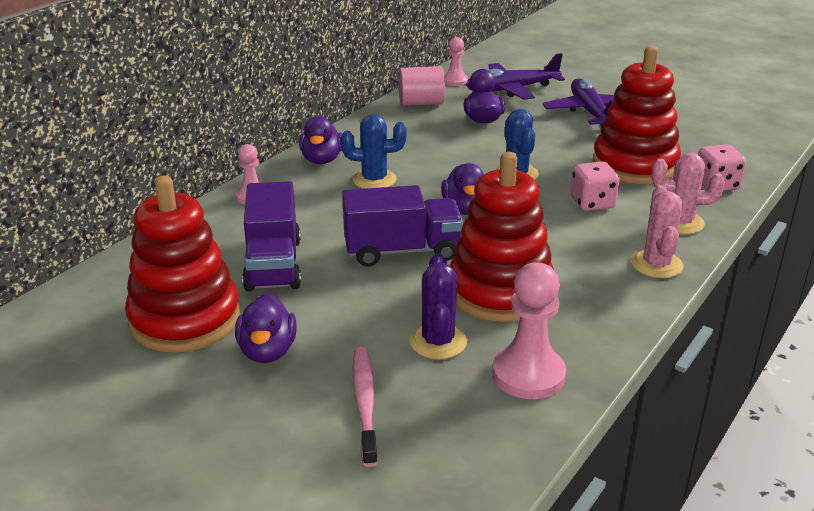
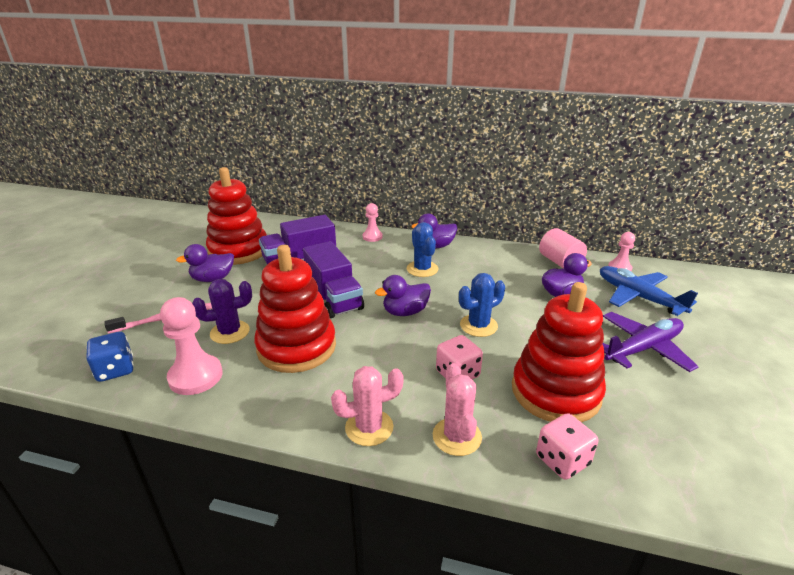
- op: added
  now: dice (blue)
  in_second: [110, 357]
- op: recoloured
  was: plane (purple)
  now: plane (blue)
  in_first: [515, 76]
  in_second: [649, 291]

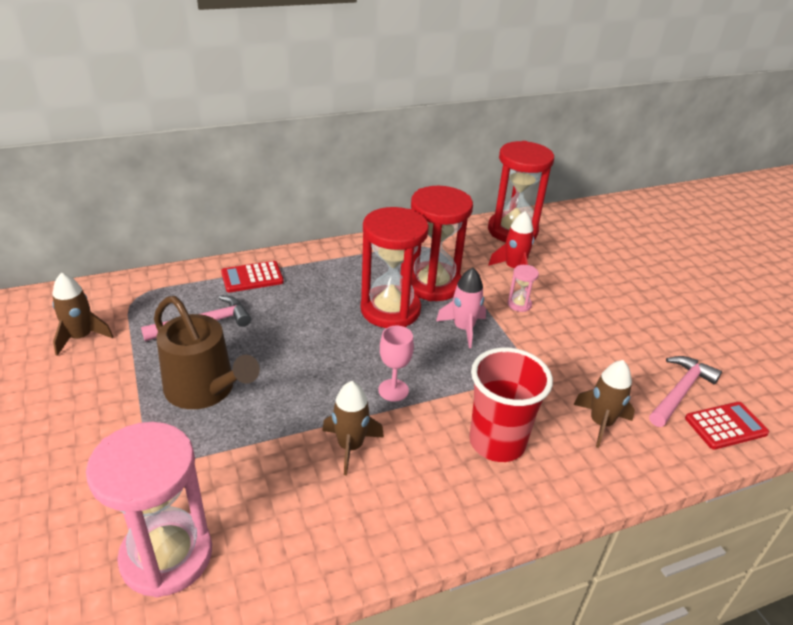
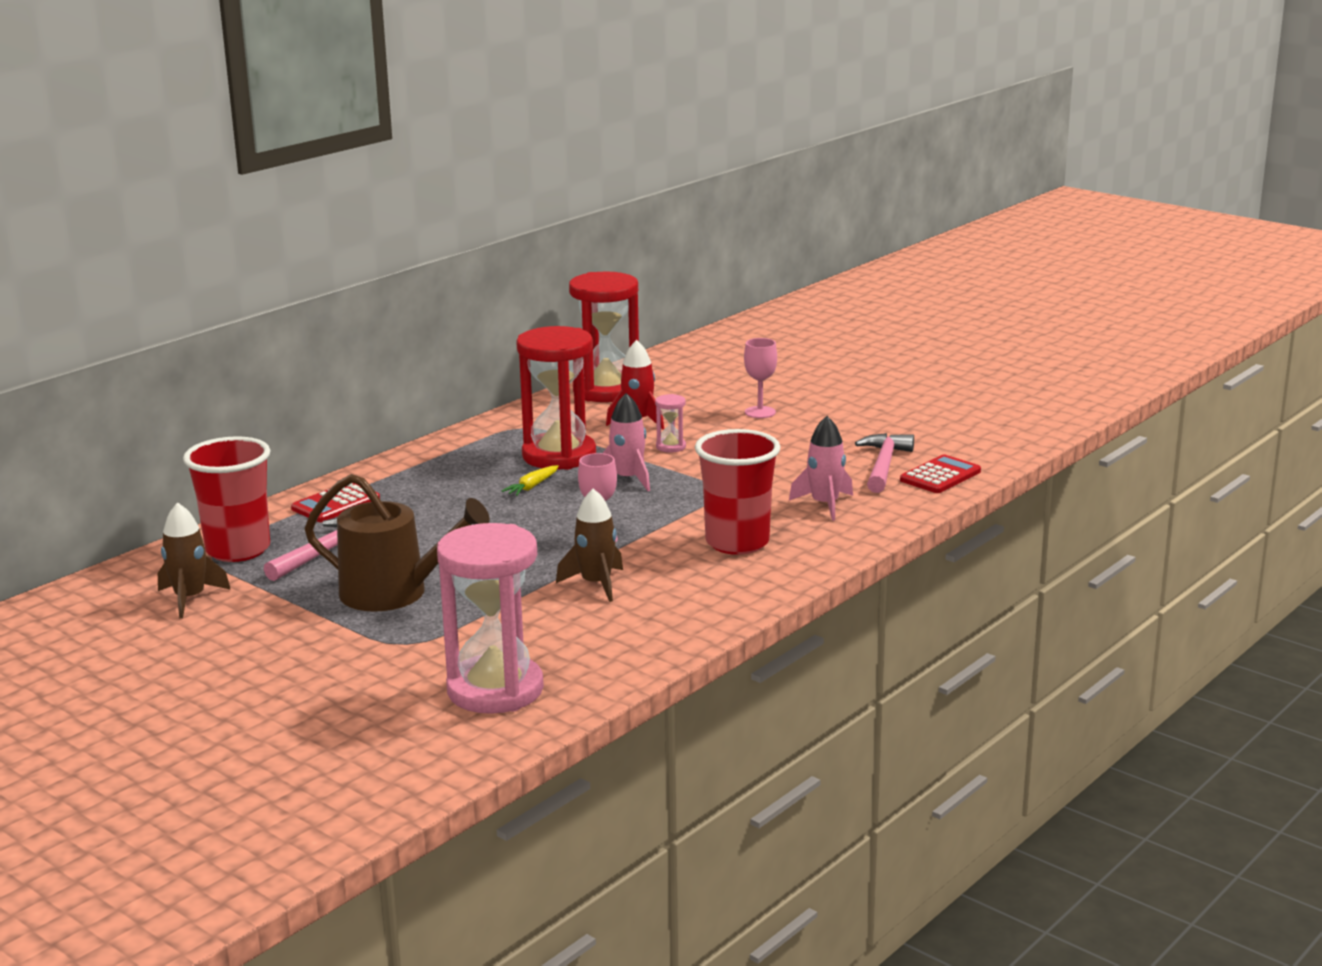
- op: added
  now: cup (red)
  in_second: [227, 499]
- op: replaced
  was: hourglass (red)
  now: carrot (yellow)
  in_first: [395, 267]
  in_second: [530, 480]
- op: added
  now: goblet (pink)
  in_second: [760, 378]
- op: recoloured
  was: rocket (brown)
  now: rocket (pink)
  in_first: [604, 404]
  in_second: [821, 468]

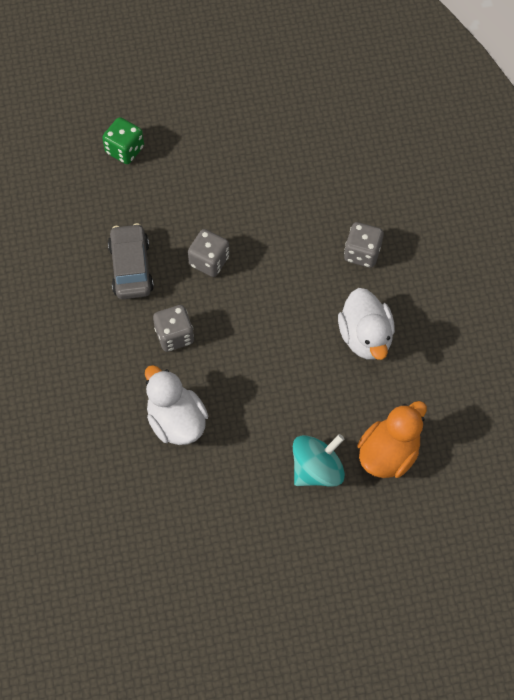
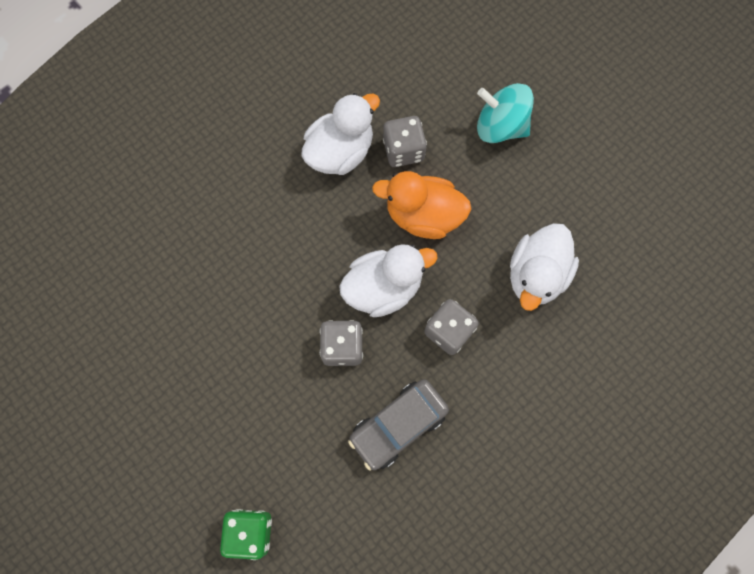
- op: added
  now: duck (white)
  in_second: [388, 280]
- op: moved
  was: duck (orange)
  in_first: [392, 439]
  in_second: [421, 205]
- op: moved
  was: dice (grey)
  in_first: [363, 245]
  in_second: [405, 141]

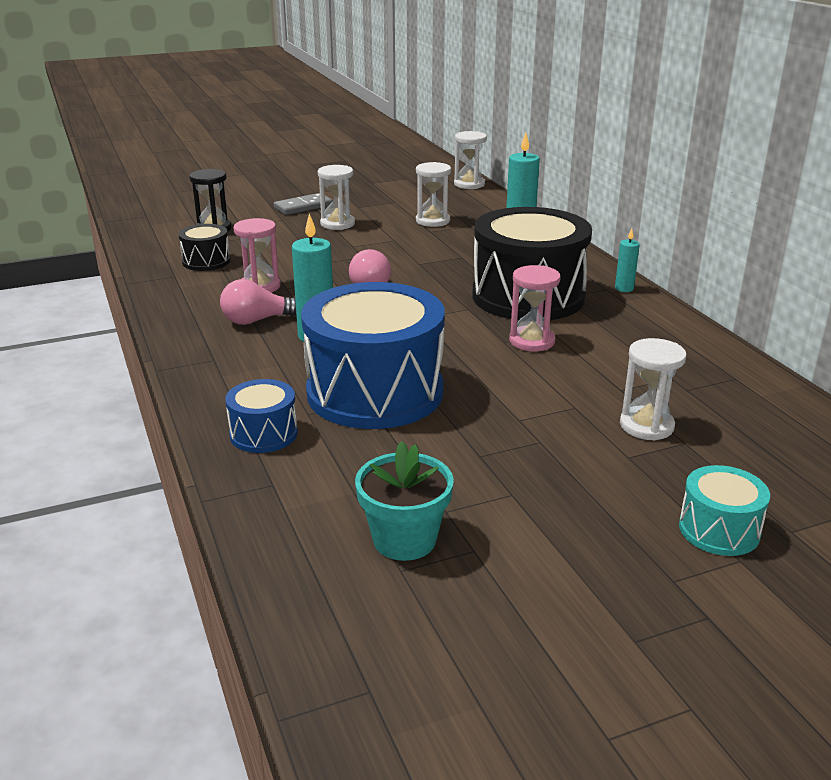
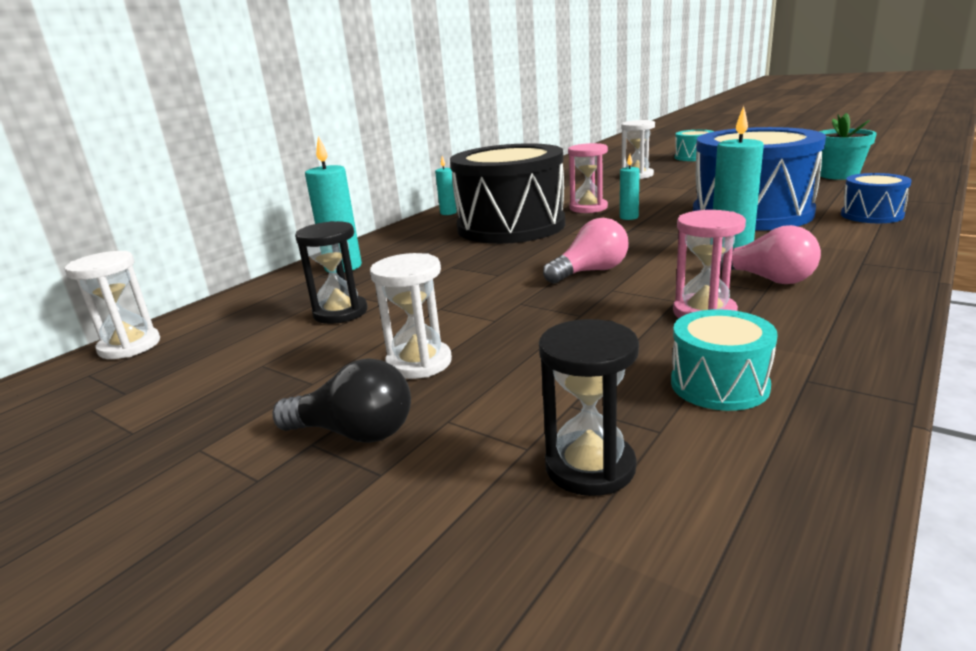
- op: replaced
  was: domino (grey)
  now: light bulb (black)
  in_first: [303, 204]
  in_second: [342, 400]
- op: recoloured
  was: hourglass (white)
  now: hourglass (black)
  in_first: [433, 194]
  in_second: [331, 272]
- op: added
  now: candle (turquoise)
  in_second: [630, 187]
- op: recoloured
  was: drum (black)
  now: drum (turquoise)
  in_first: [204, 247]
  in_second: [724, 360]

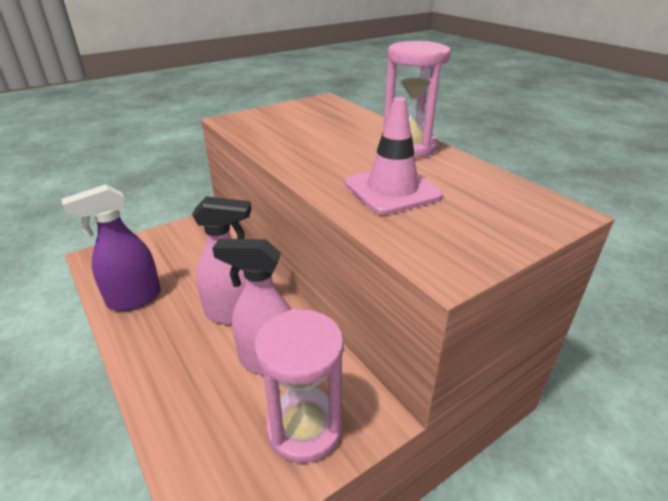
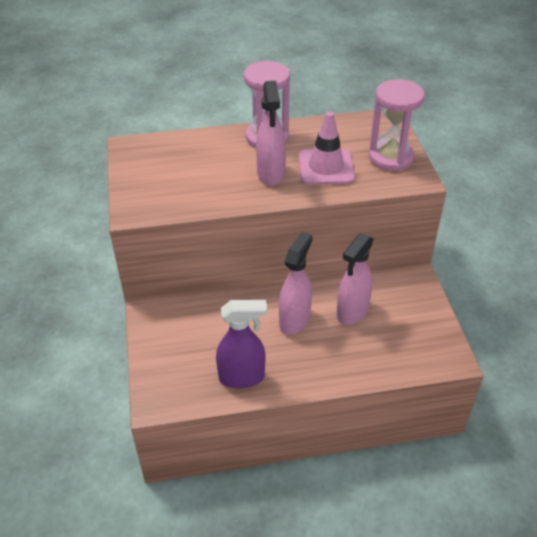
- op: turned
  was: spray bottle (purple)
  in_first: [111, 247]
  in_second: [241, 344]
  clockwise: -90
- op: added
  now: spray bottle (pink)
  in_second: [271, 133]
- op: moved
  was: hourglass (pink)
  in_first: [299, 386]
  in_second: [397, 125]

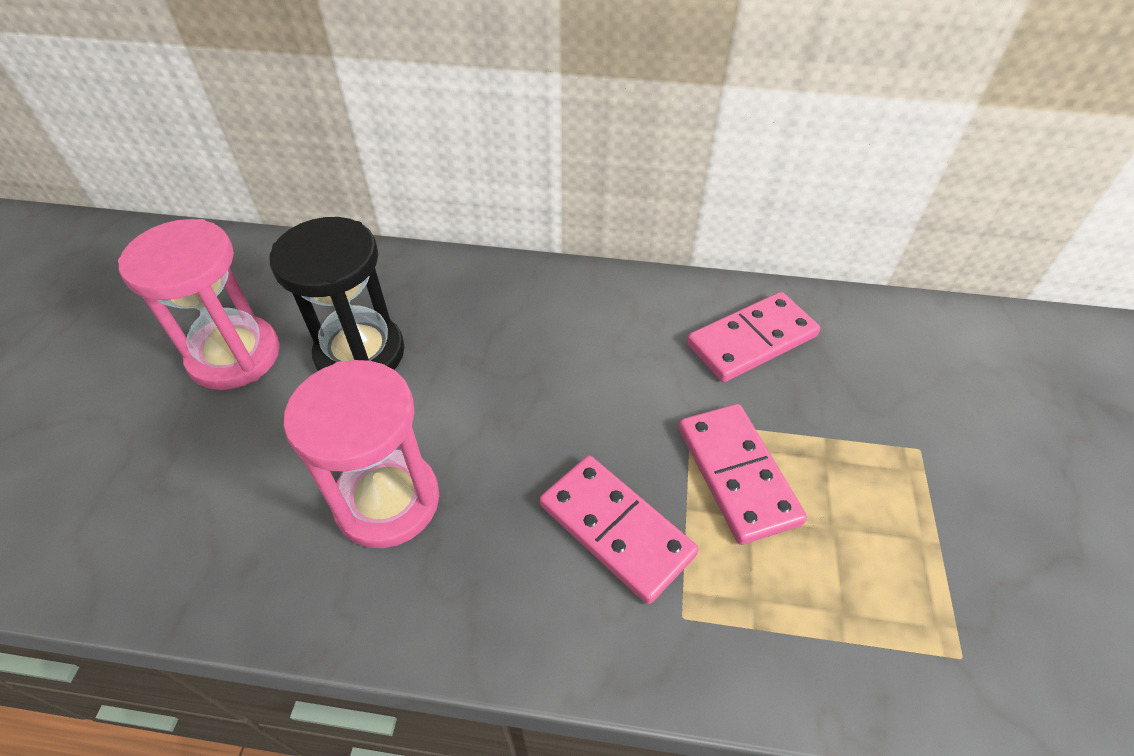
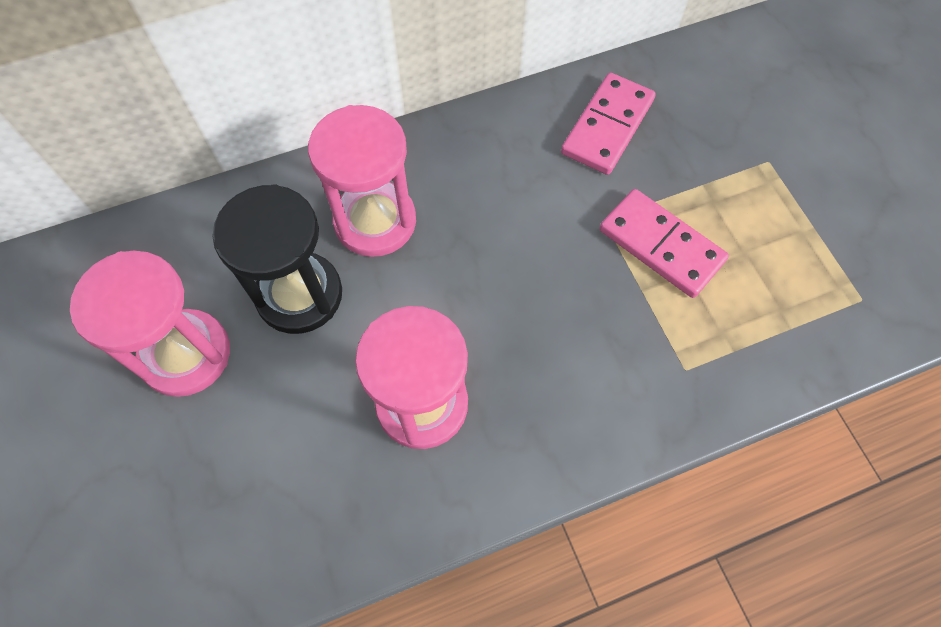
- op: added
  now: hourglass (pink)
  in_second: [362, 181]
- op: removed
  was: domino (pink)
  in_first: [619, 530]

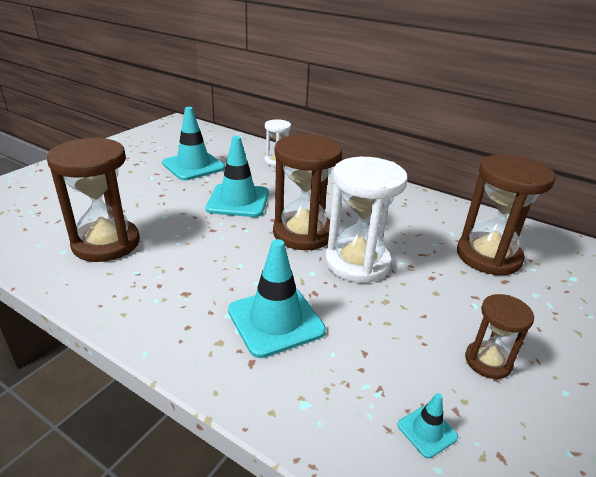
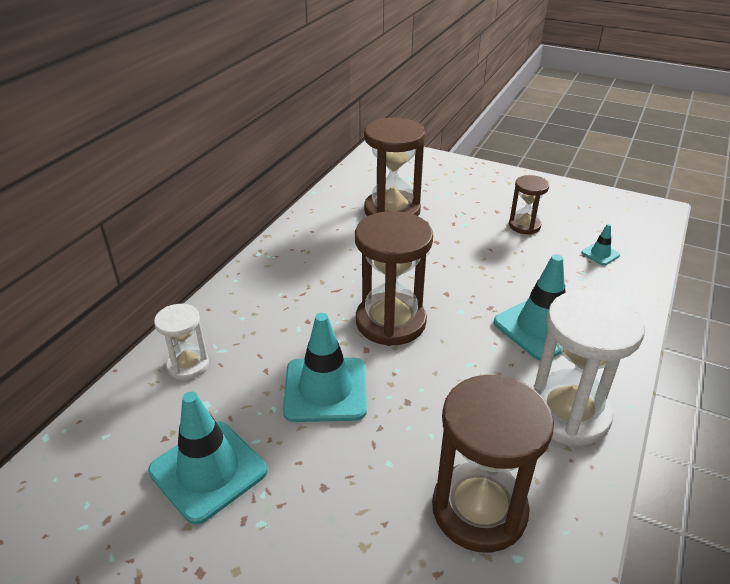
- op: moved
  was: hourglass (white)
  in_first: [366, 220]
  in_second: [588, 368]

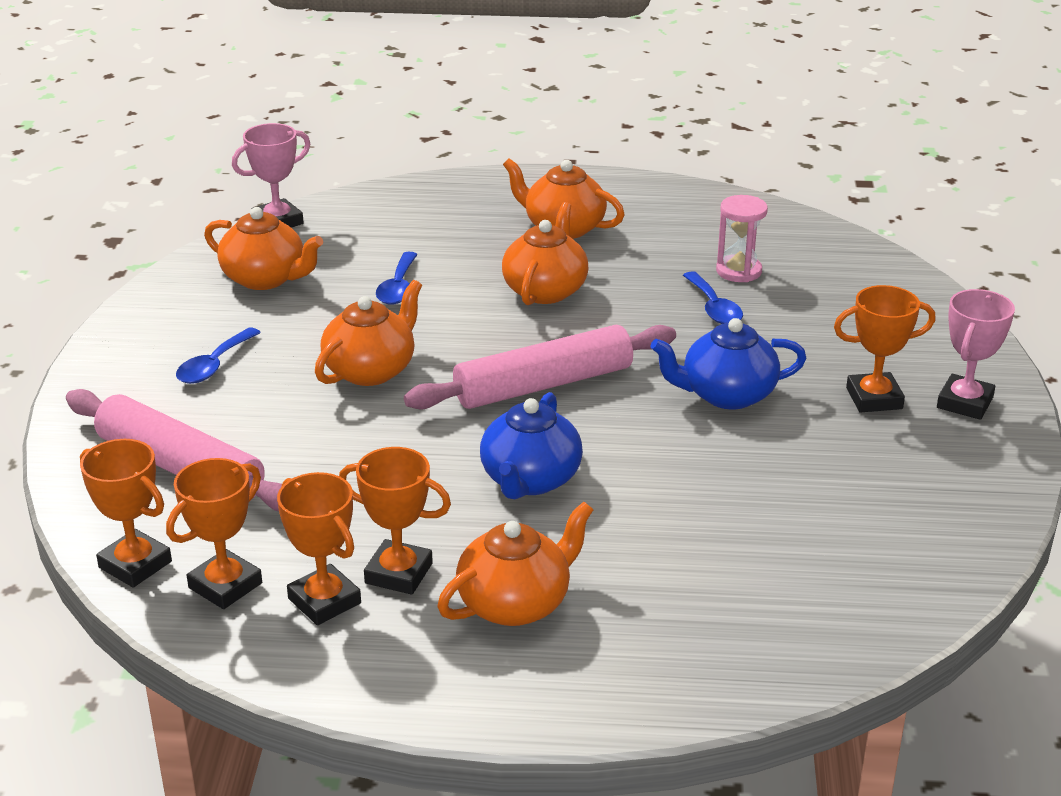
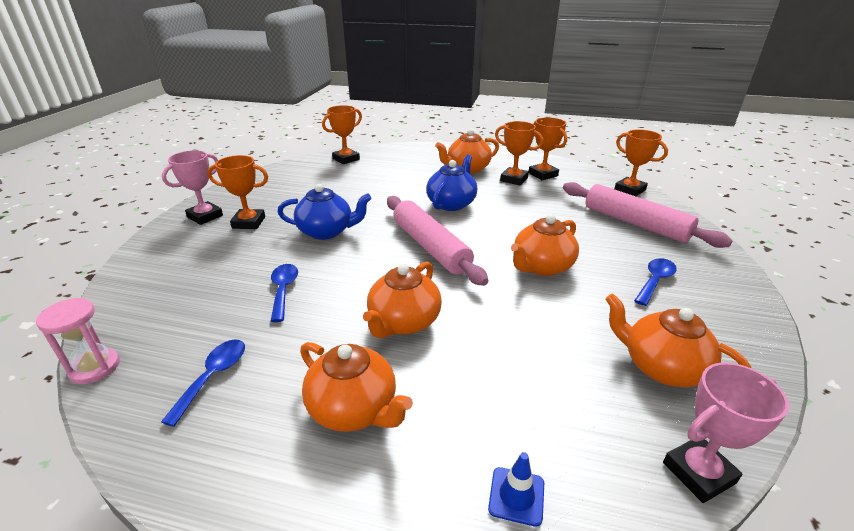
- op: moved
  was: hourglass (pink)
  in_first: [742, 238]
  in_second: [78, 341]
- op: moved
  was: spoon (blue)
  in_first: [397, 278]
  in_second: [203, 383]
- op: moved
  was: trophy (orange)
  in_first: [214, 533]
  in_second: [342, 134]
- op: turned
  was: rolling pin (pink)
  in_first: [540, 367]
  in_second: [438, 241]
  clockwise: 75
- op: added
  now: traffic cone (blue)
  in_second: [516, 489]

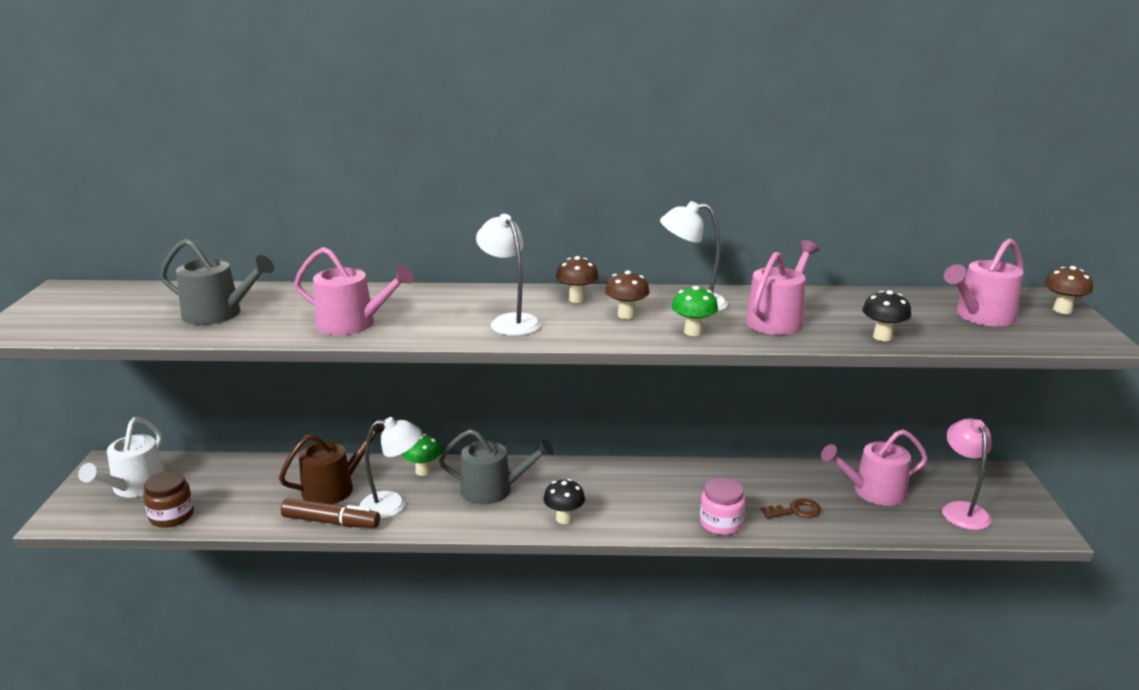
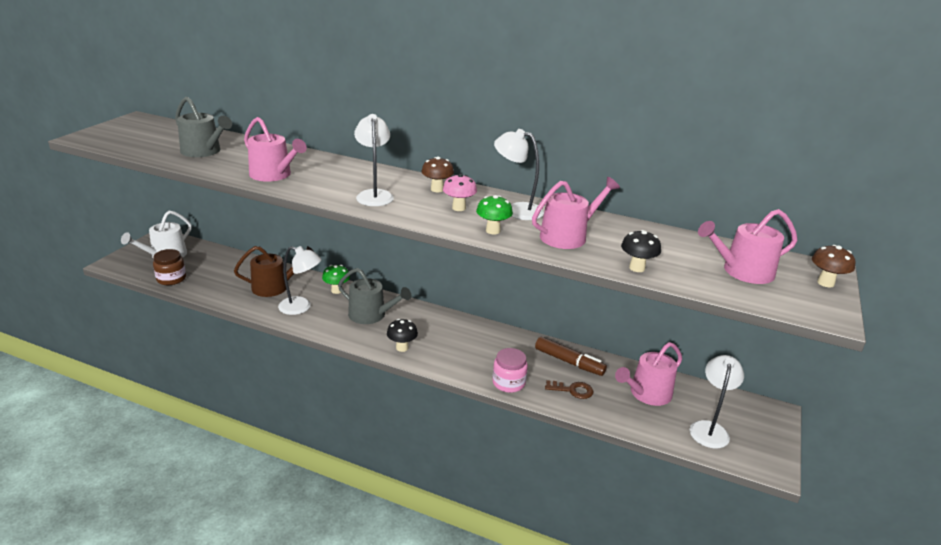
- op: recoloured
  was: mushroom (brown)
  now: mushroom (pink)
  in_first: [627, 294]
  in_second: [460, 192]
- op: moved
  was: marker (brown)
  in_first: [330, 513]
  in_second: [571, 356]
- op: turned
  was: watering can (pink)
  in_first: [874, 467]
  in_second: [648, 374]
  clockwise: -45
- op: recoloured
  was: lamp (pink)
  now: lamp (white)
  in_first: [967, 474]
  in_second: [717, 401]

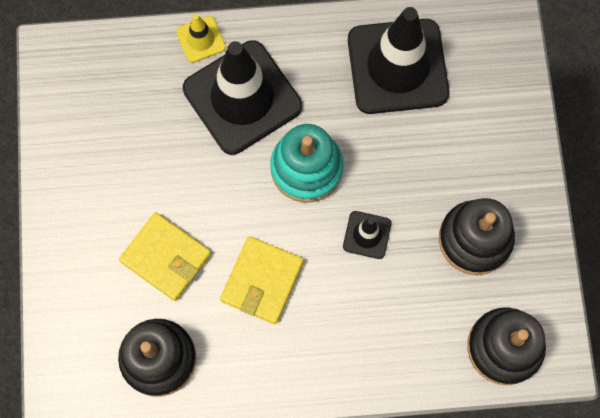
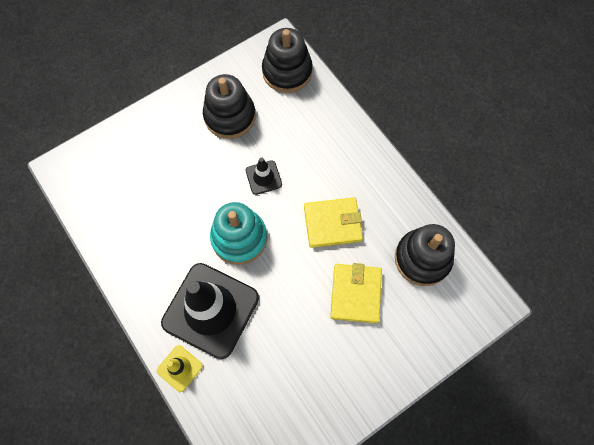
- op: removed
  was: traffic cone (black)
  in_first: [399, 60]

